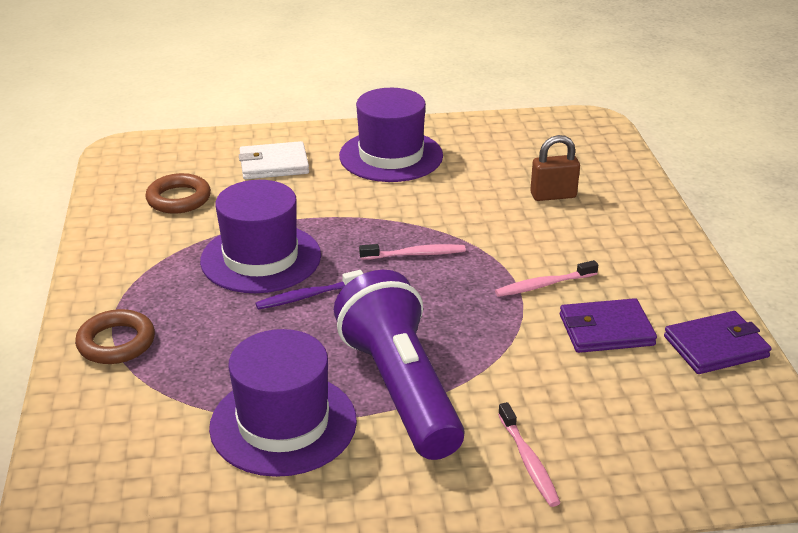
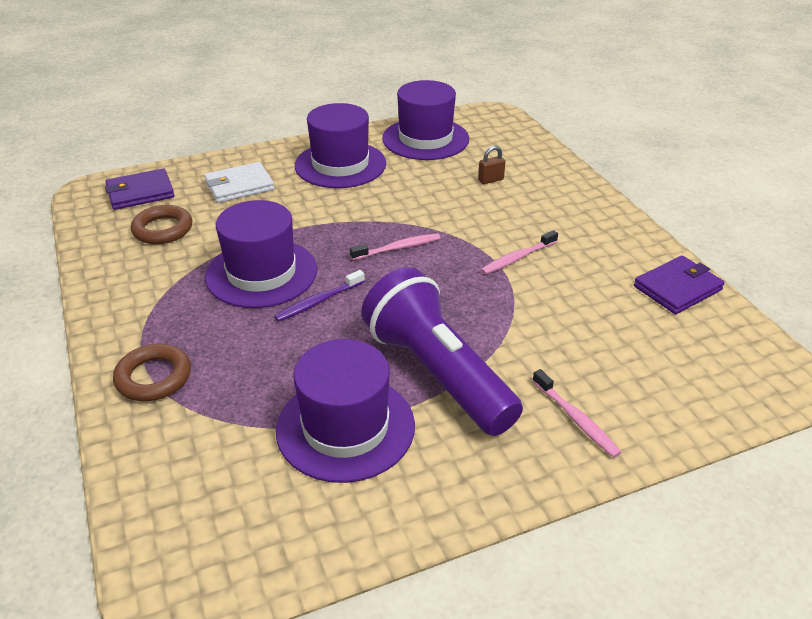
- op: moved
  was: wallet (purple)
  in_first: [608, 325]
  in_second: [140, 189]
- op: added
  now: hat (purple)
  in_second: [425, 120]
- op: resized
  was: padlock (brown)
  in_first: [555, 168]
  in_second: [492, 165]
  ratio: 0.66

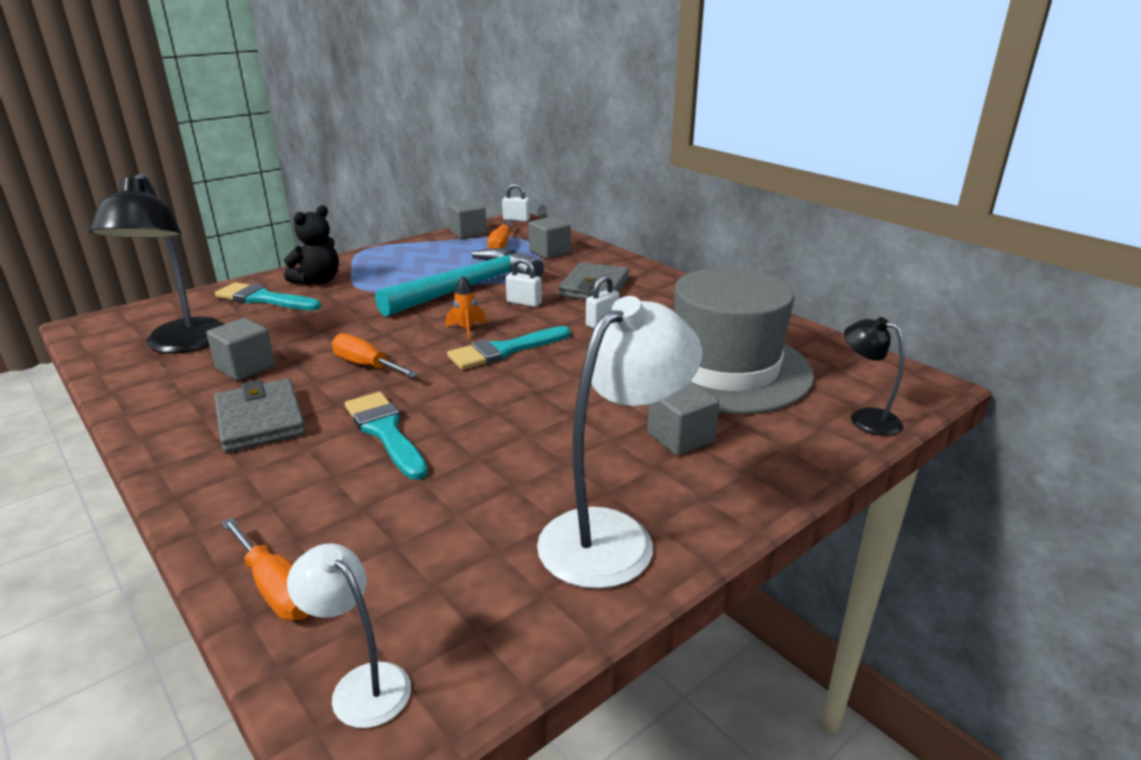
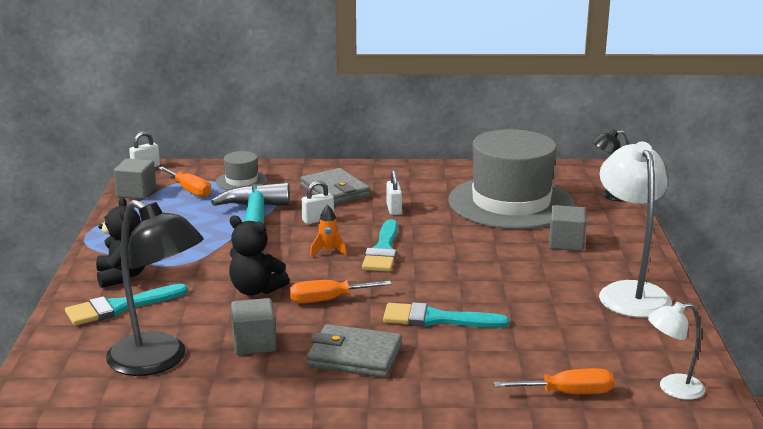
- op: replaced
  was: cube (grey)
  now: hat (grey)
  in_first: [549, 237]
  in_second: [241, 170]
- op: added
  now: teddy bear (black)
  in_second: [259, 255]

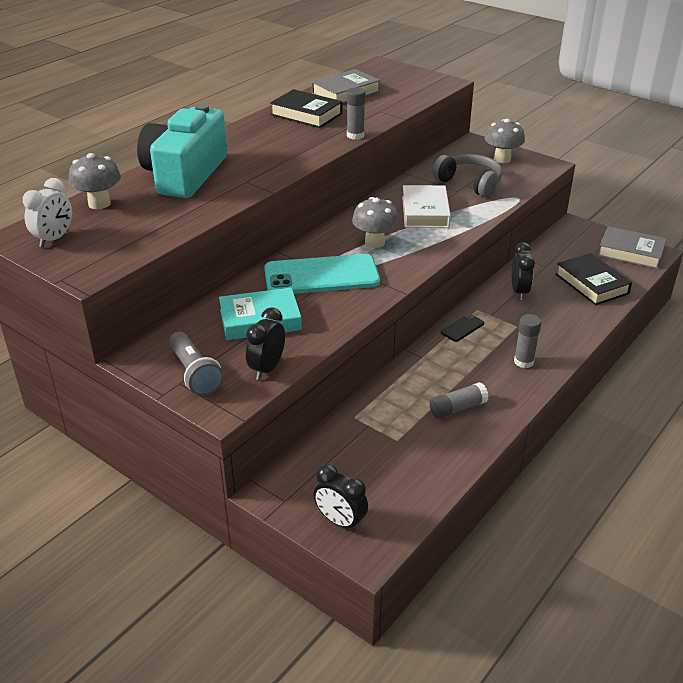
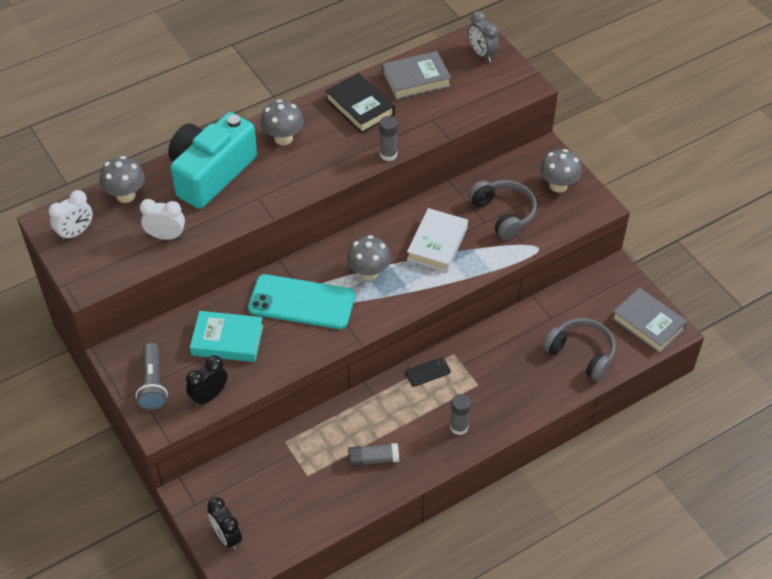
- op: added
  now: clock (white)
  in_second: [162, 219]
- op: added
  now: mushroom (grey)
  in_second: [282, 122]
- op: added
  now: clock (grey)
  in_second: [483, 36]
- op: replaced
  was: book (black)
  now: headphones (grey)
  in_first: [593, 279]
  in_second: [579, 349]
- op: removed
  was: clock (black)
  in_first: [523, 271]

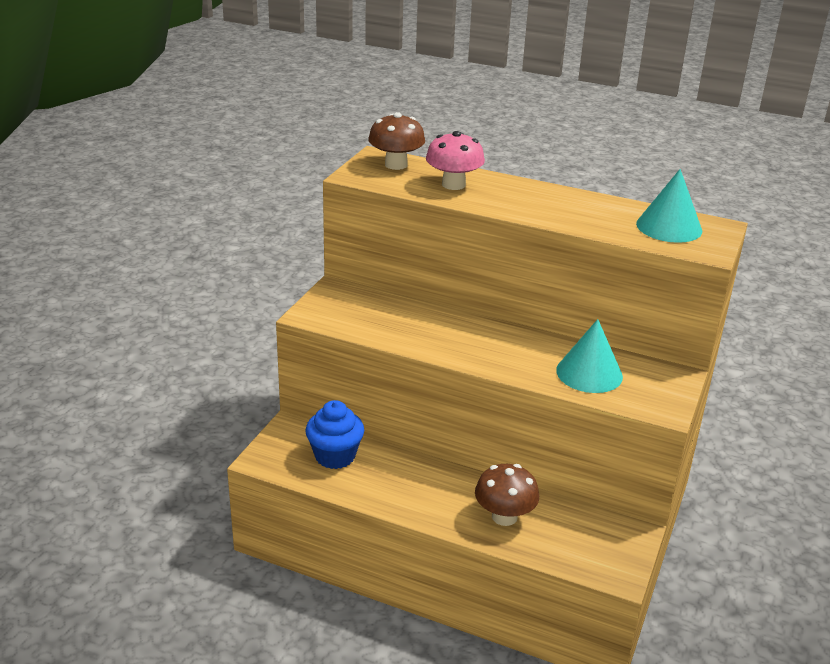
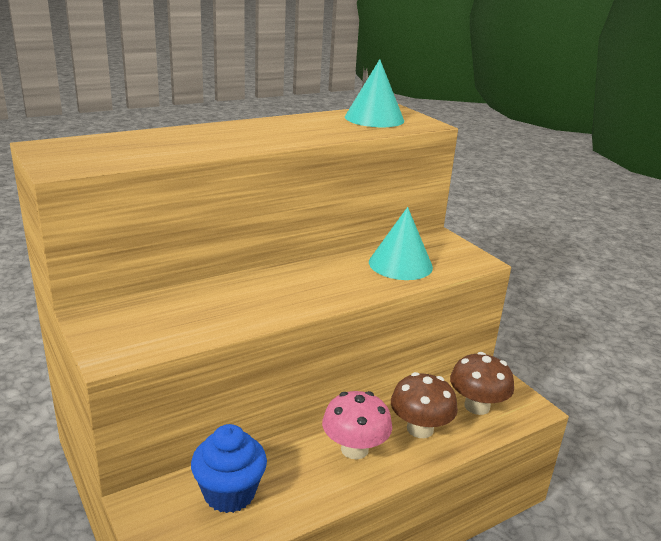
- op: moved
  was: mushroom (pink)
  in_first: [455, 160]
  in_second: [357, 425]
- op: moved
  was: mushroom (brown)
  in_first: [396, 141]
  in_second: [482, 383]

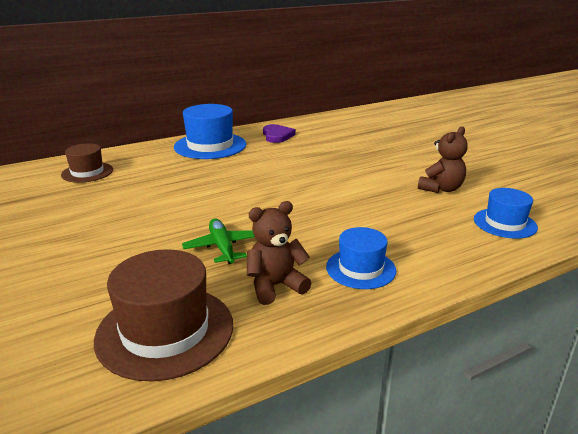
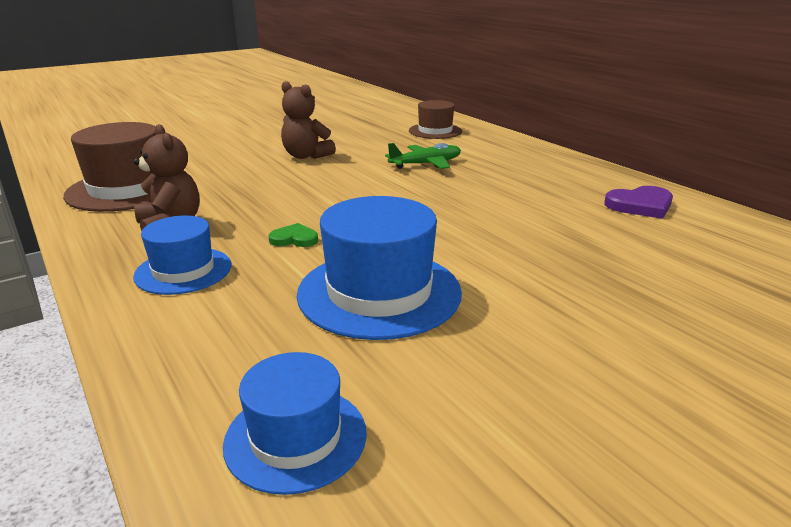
- op: added
  now: heart (green)
  in_second: [293, 235]
- op: moved
  was: teddy bear (brown)
  in_first: [443, 160]
  in_second: [308, 120]
- op: moved
  was: hat (blue)
  in_first: [210, 131]
  in_second: [379, 268]
- op: moved
  was: plane (green)
  in_first: [218, 241]
  in_second: [423, 156]

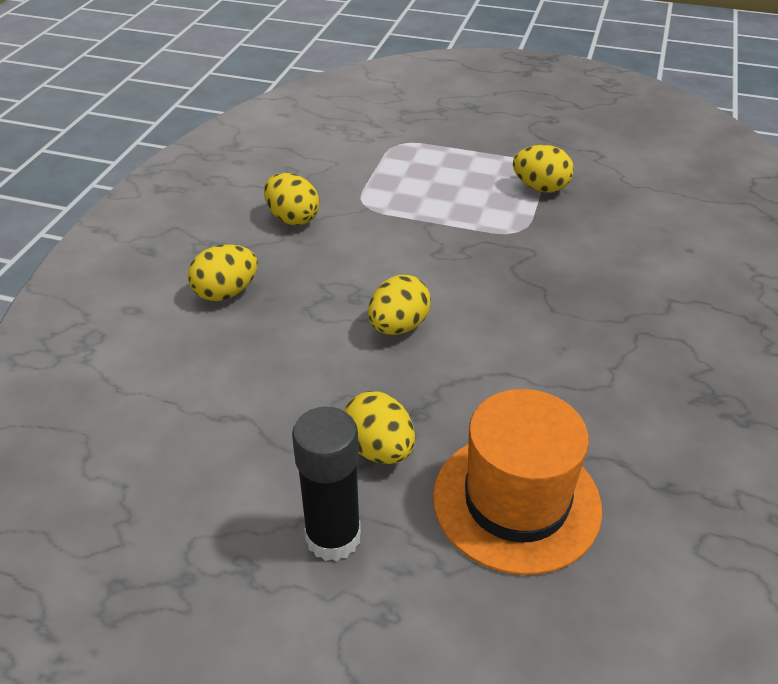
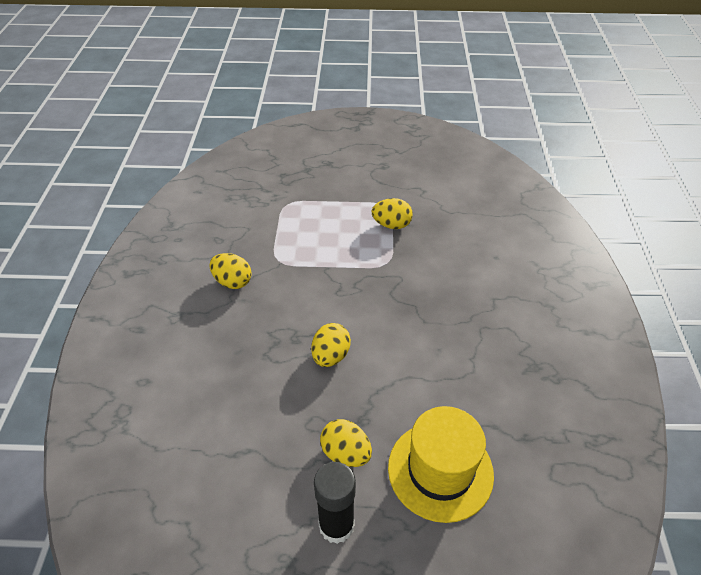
- op: recoloured
  was: hat (orange)
  now: hat (yellow)
  in_first: [517, 482]
  in_second: [441, 464]
- op: removed
  was: egg (yellow)
  in_first: [223, 272]

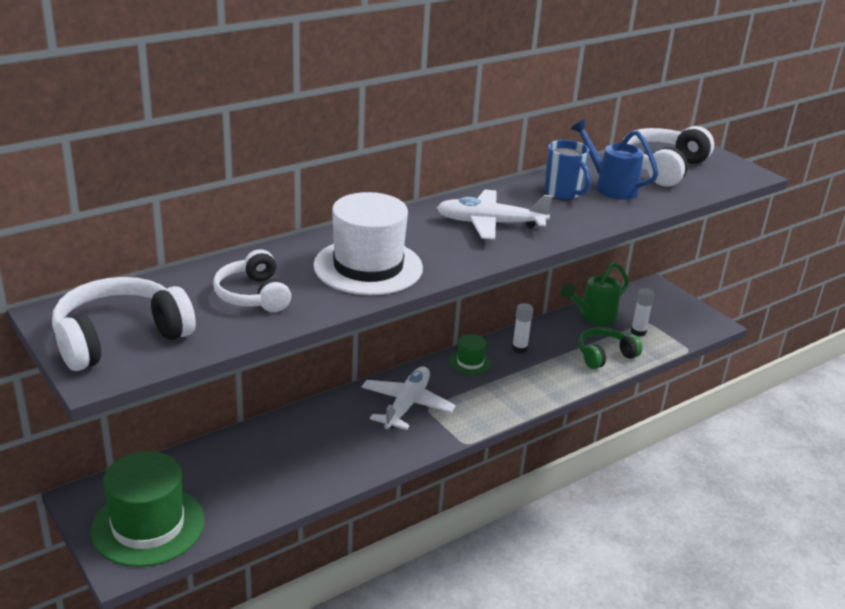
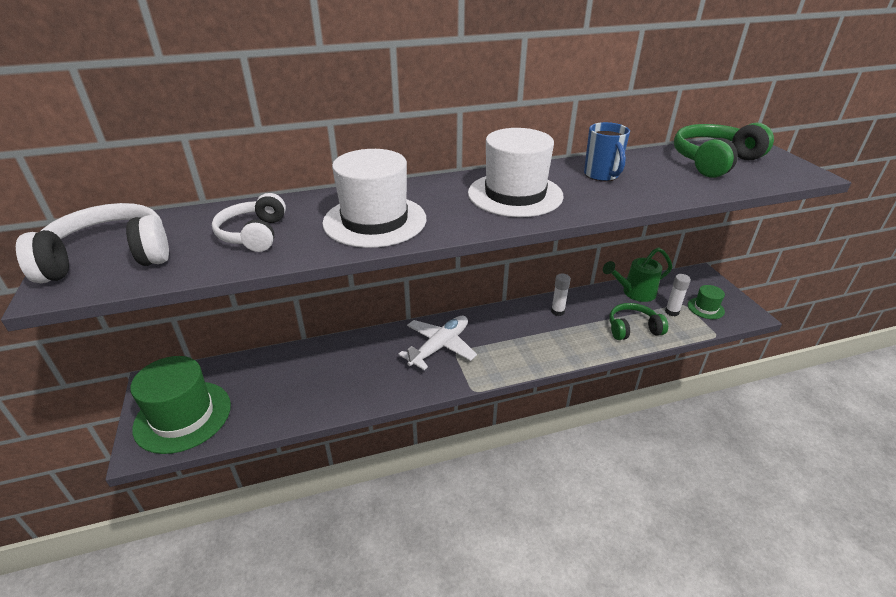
- op: replaced
  was: plane (white)
  now: hat (white)
  in_first: [494, 215]
  in_second: [516, 172]
- op: recoloured
  was: headphones (white)
  now: headphones (green)
  in_first: [668, 156]
  in_second: [724, 150]
- op: moved
  was: hat (green)
  in_first: [470, 354]
  in_second: [706, 302]
- op: removed
  was: watering can (blue)
  in_first: [614, 159]

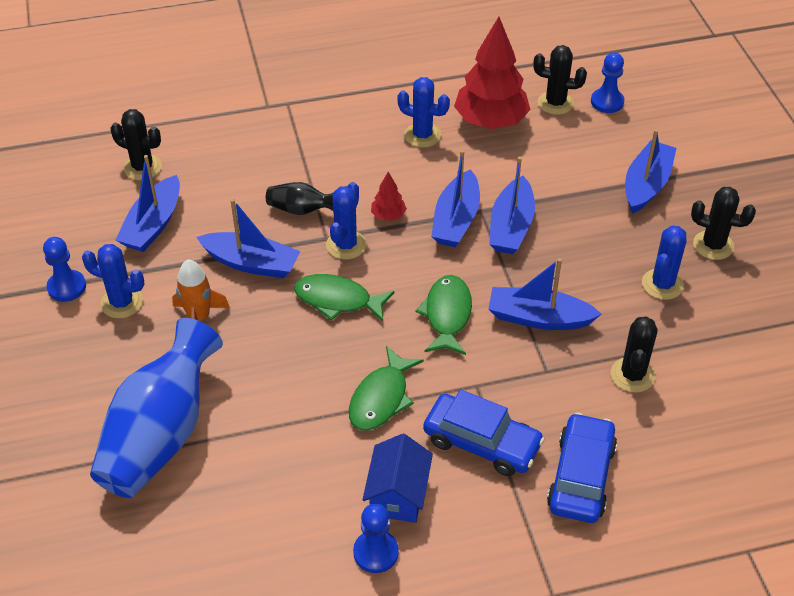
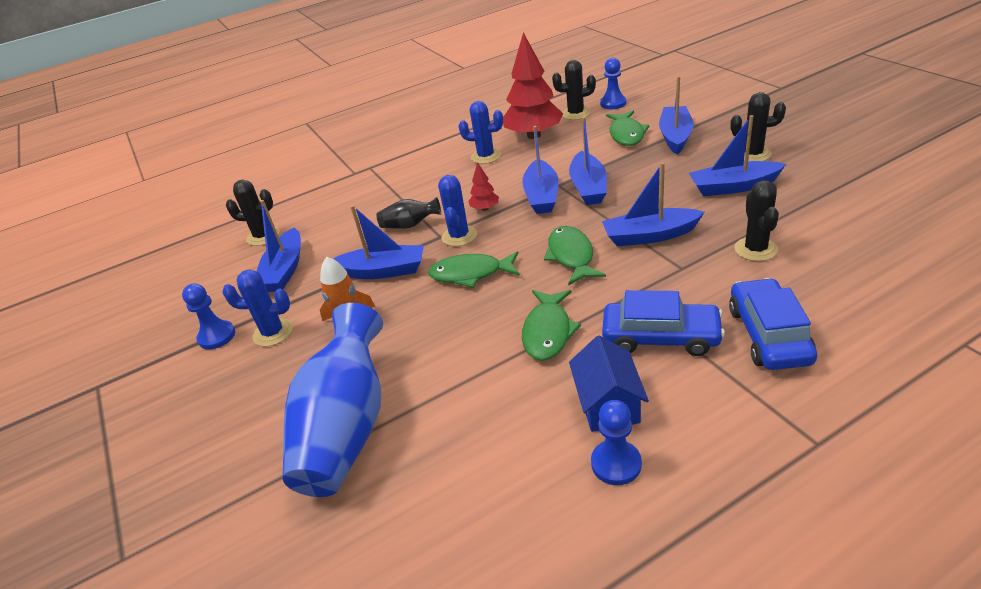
- op: added
  now: fish (green)
  in_second: [628, 128]
- op: replaced
  was: cactus (blue)
  now: boat (blue)
  in_first: [664, 263]
  in_second: [737, 155]

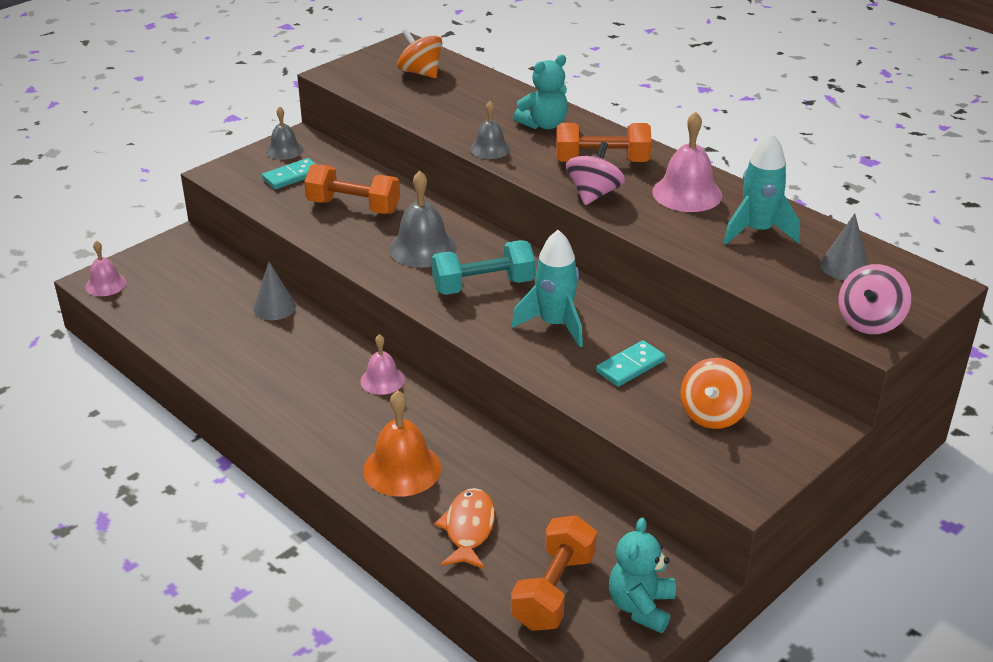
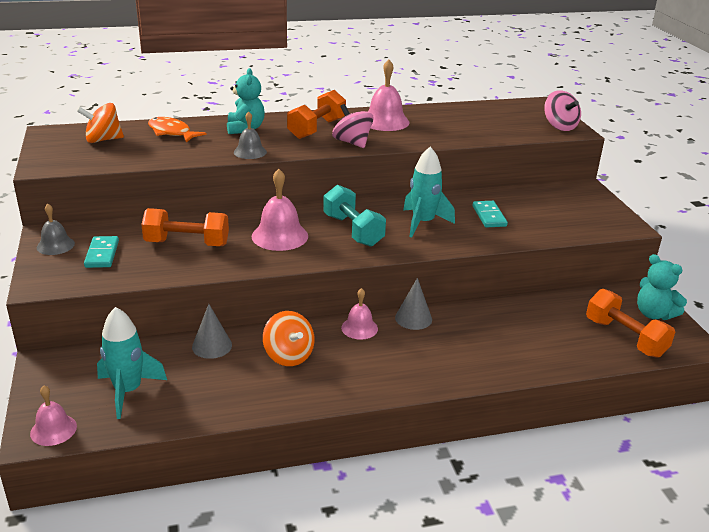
- op: moved
  was: rocket (turquoise)
  in_first: [761, 189]
  in_second: [132, 363]
- op: turned
  was: dumbbell (orange)
  in_first: [352, 189]
  in_second: [185, 227]
  clockwise: 45
- op: moved
  was: fish (orange)
  in_first: [465, 528]
  in_second: [177, 129]
- op: recoloured
  was: bell (grey)
  now: bell (pink)
  in_first: [423, 219]
  in_second: [280, 210]
- op: moved
  was: spinning top (orange)
  in_first: [715, 393]
  in_second: [289, 338]
- op: turned
  was: dumbbell (turquoise)
  in_first: [483, 267]
  in_second: [354, 216]
  clockwise: -45
- op: moved
  was: cone (grey)
  in_first: [844, 246]
  in_second: [413, 304]
- op: removed
  was: bell (orange)
  in_first: [402, 443]

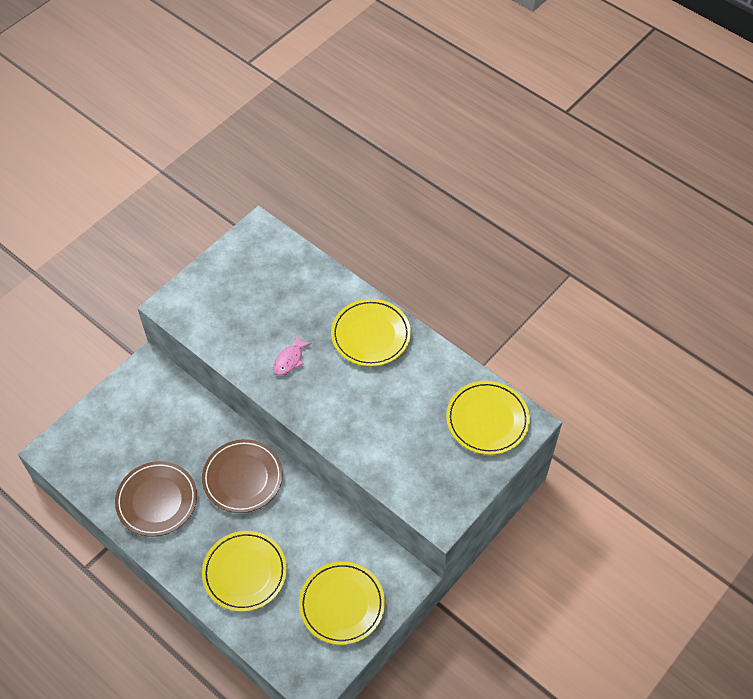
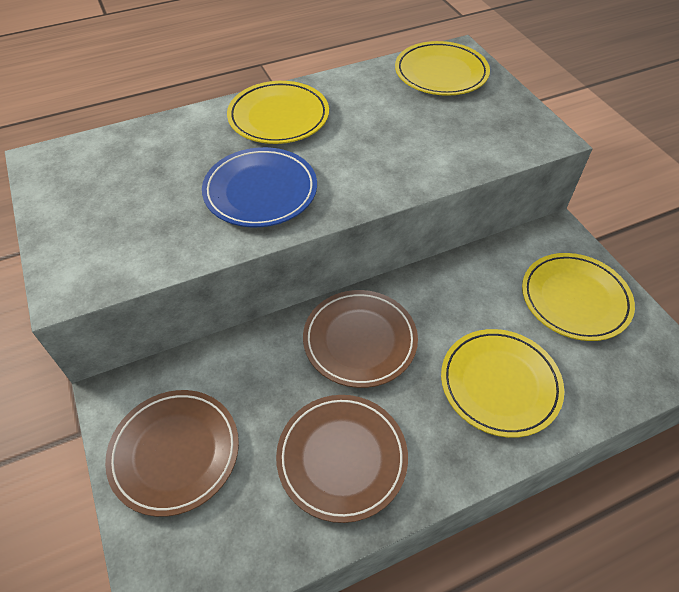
- op: added
  now: plate (brown)
  in_second: [172, 453]
- op: replaced
  was: fish (pink)
  now: plate (blue)
  in_first: [292, 355]
  in_second: [259, 187]

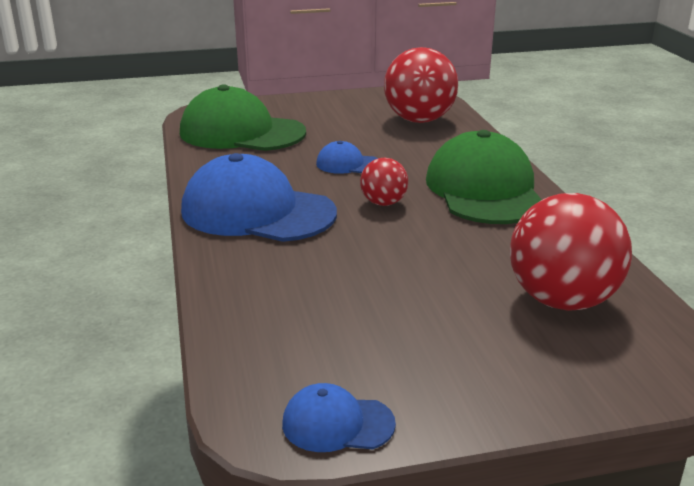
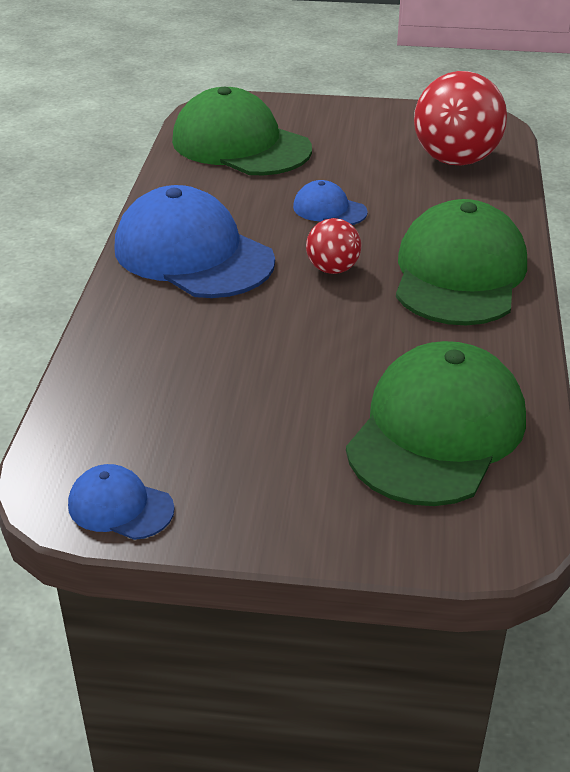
- op: replaced
  was: ball (red)
  now: cap (green)
  in_first: [571, 252]
  in_second: [436, 423]

